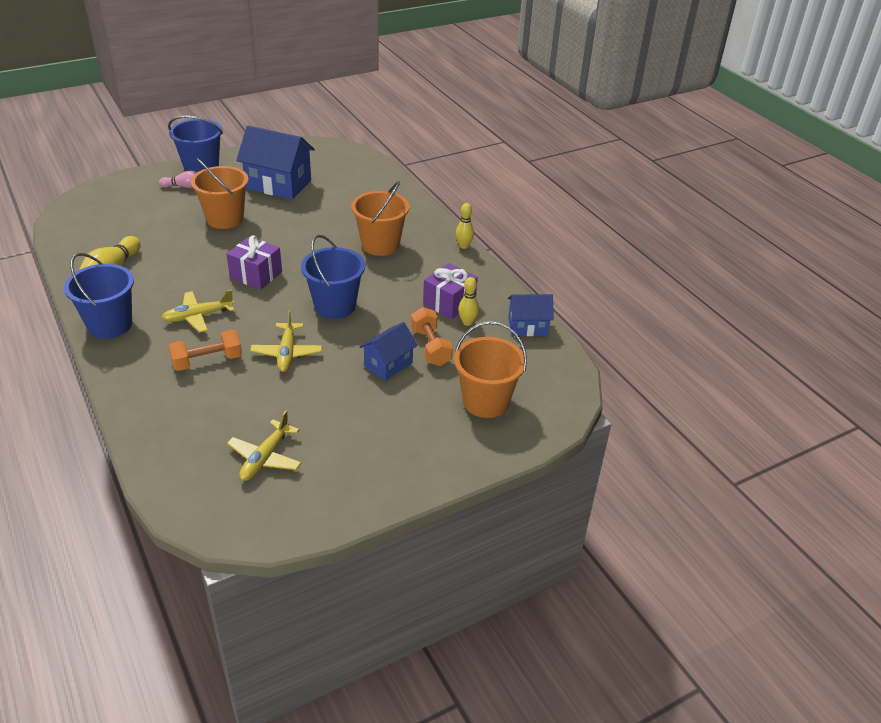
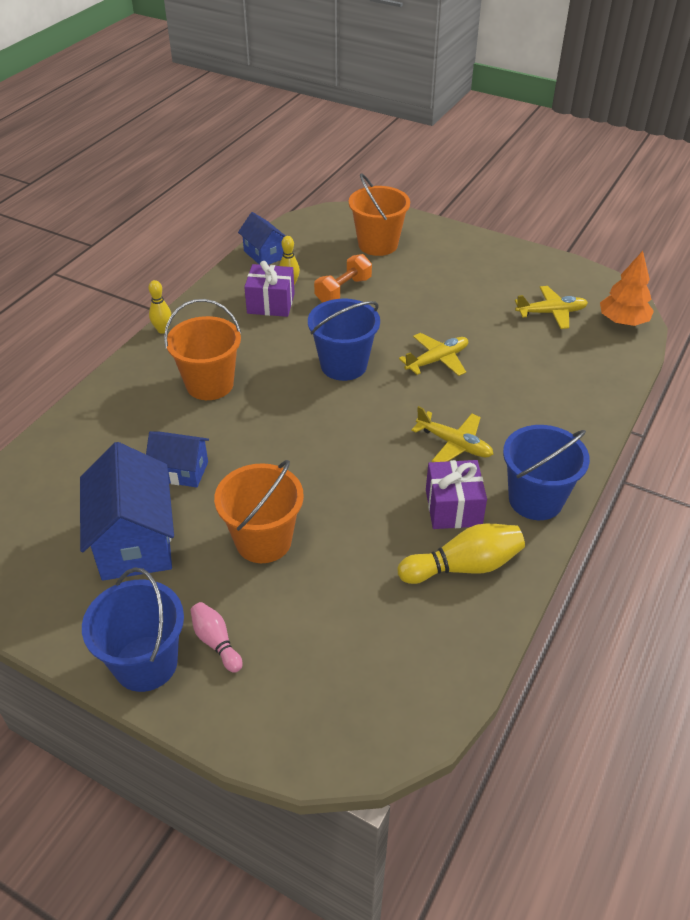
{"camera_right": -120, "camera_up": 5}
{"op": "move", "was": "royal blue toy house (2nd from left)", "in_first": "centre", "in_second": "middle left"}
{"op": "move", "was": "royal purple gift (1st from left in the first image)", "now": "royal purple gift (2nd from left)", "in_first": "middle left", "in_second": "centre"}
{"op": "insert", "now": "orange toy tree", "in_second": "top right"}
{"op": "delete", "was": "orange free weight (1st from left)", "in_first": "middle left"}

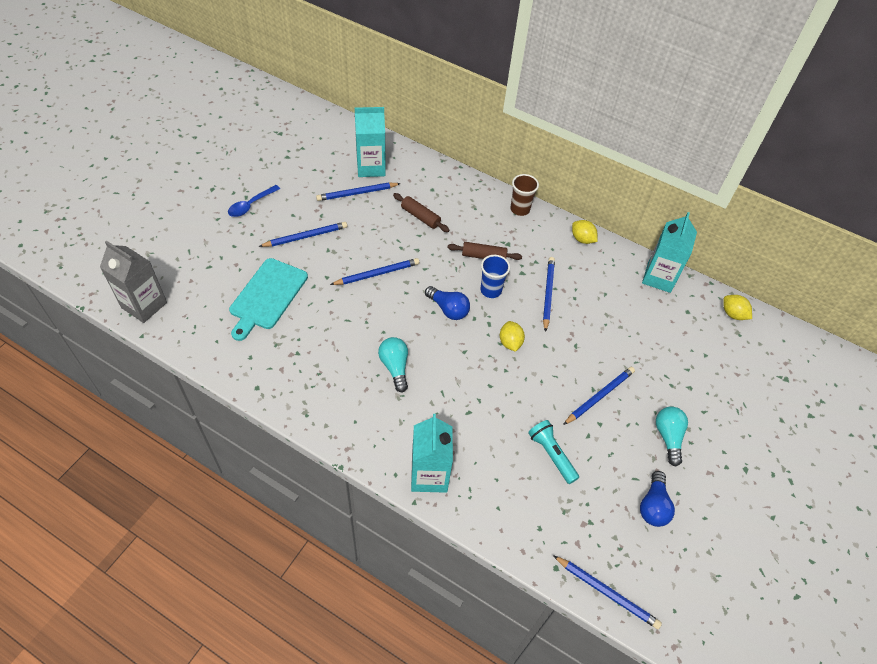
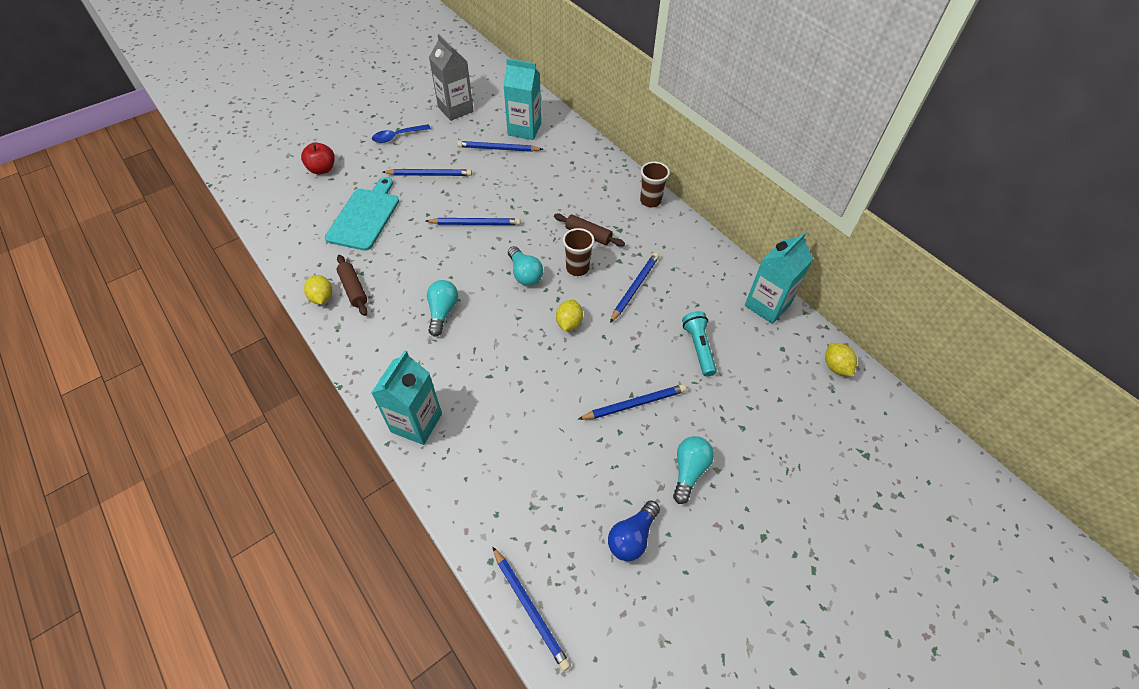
{"camera_right": 25, "camera_up": 0}
{"op": "insert", "now": "crimson apple", "in_second": "top left"}
{"op": "move", "was": "bright yellow citrus fruit (2nd from left in the first image)", "now": "bright yellow citrus fruit (1st from left)", "in_first": "middle right", "in_second": "middle left"}
{"op": "rotate", "was": "teal cutting board", "in_first": "middle left", "in_second": "top left", "clockwise": 150}
{"op": "move", "was": "brown rolling pin (1st from left)", "in_first": "top centre", "in_second": "middle left"}
{"op": "move", "was": "grey juice carton", "in_first": "middle left", "in_second": "top centre"}
{"op": "recolor", "was": "royal blue lightbulb (1st from left)", "now": "teal lightbulb (2nd from left)", "in_first": "centre", "in_second": "centre"}
{"op": "recolor", "was": "royal blue cup", "now": "brown cup (1st from left)", "in_first": "centre", "in_second": "centre"}
{"op": "move", "was": "teal flashlight", "in_first": "bottom centre", "in_second": "centre"}

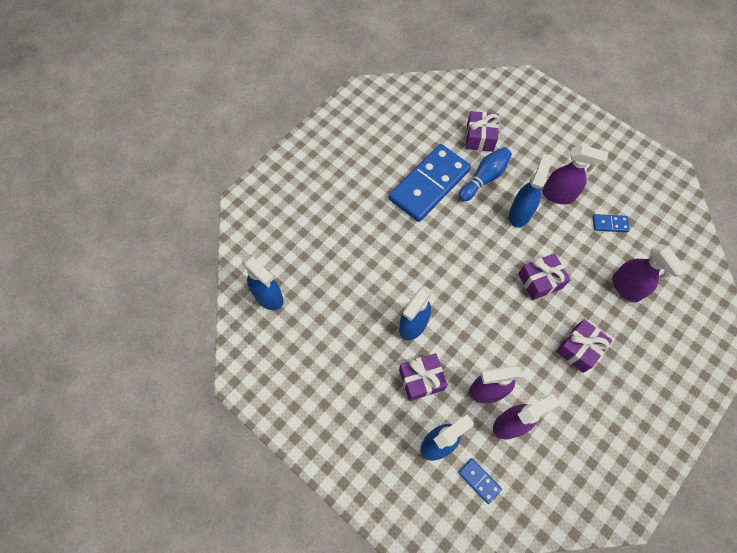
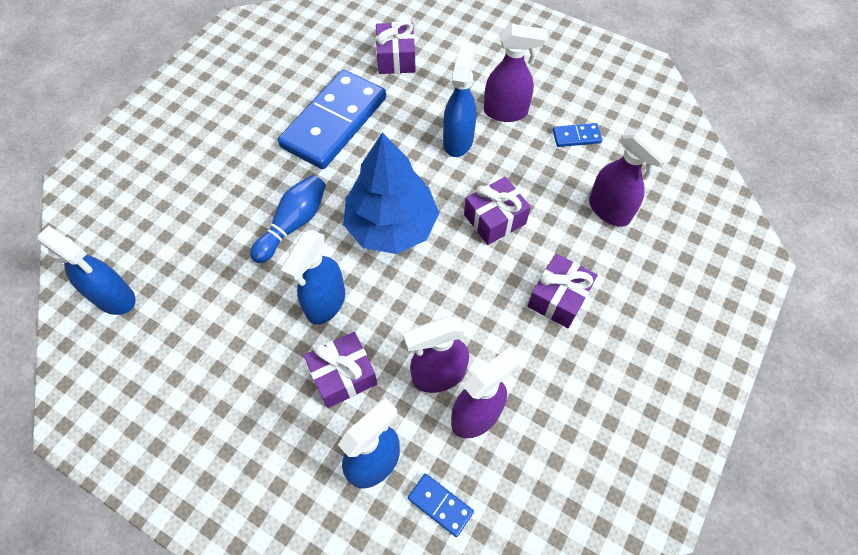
{"camera_right": -10, "camera_up": -5}
{"op": "move", "was": "royal blue skittle", "in_first": "top centre", "in_second": "centre"}
{"op": "insert", "now": "royal blue toy tree", "in_second": "centre"}

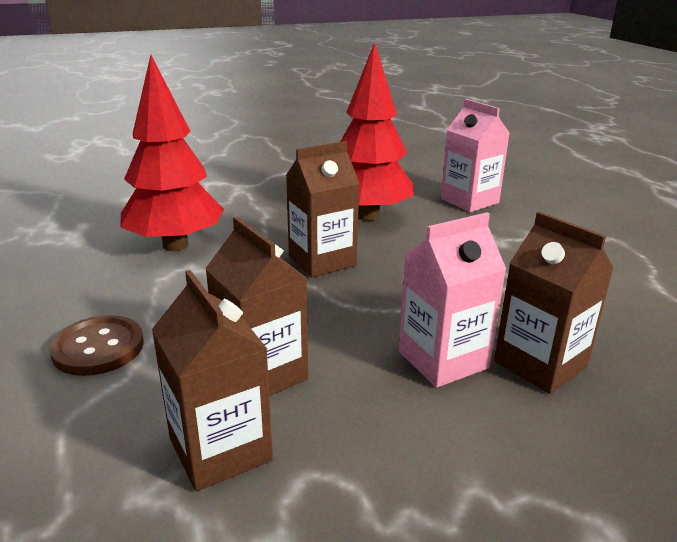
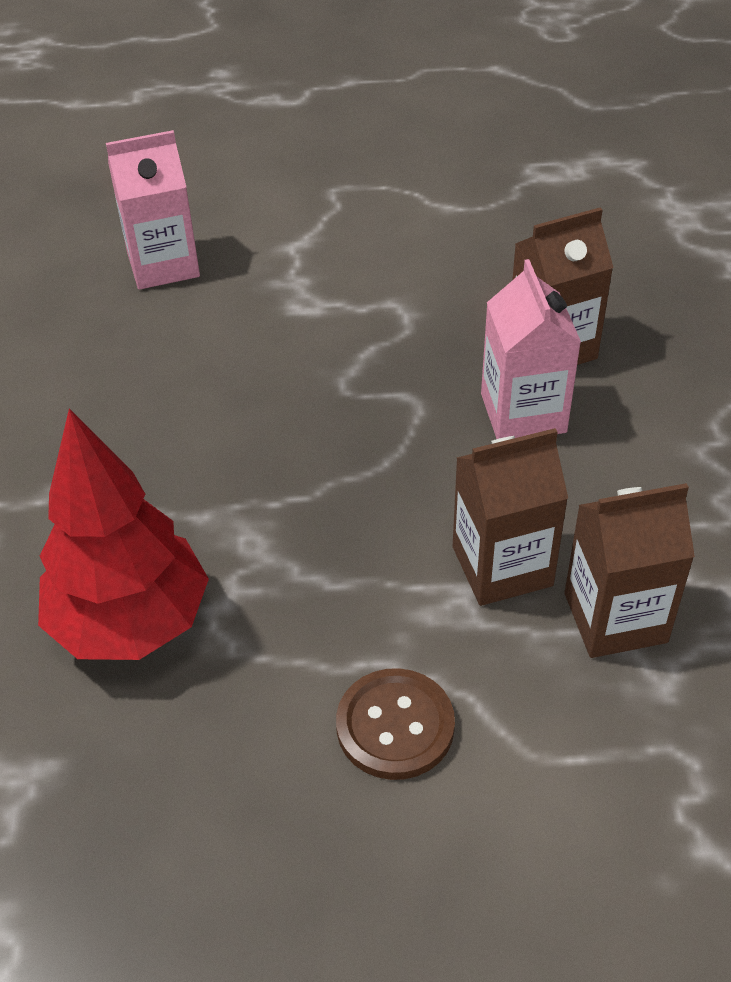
{"camera_right": -70, "camera_up": 20}
{"op": "delete", "was": "brown juice carton (3rd from left)", "in_first": "centre"}
{"op": "delete", "was": "crimson toy tree (2nd from left)", "in_first": "top centre"}

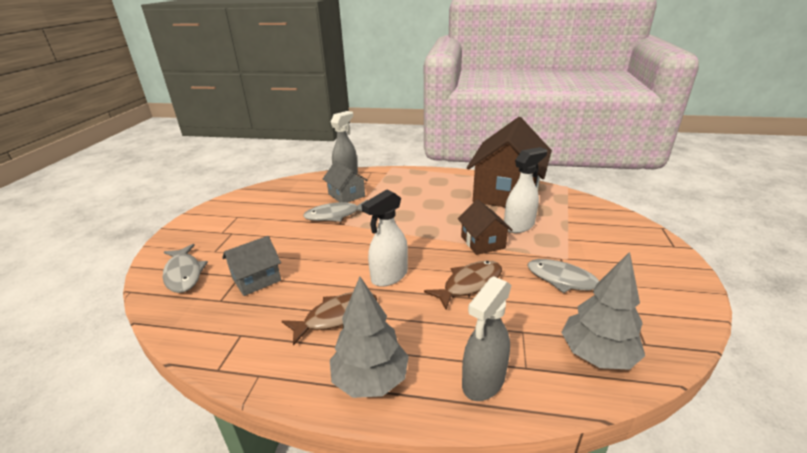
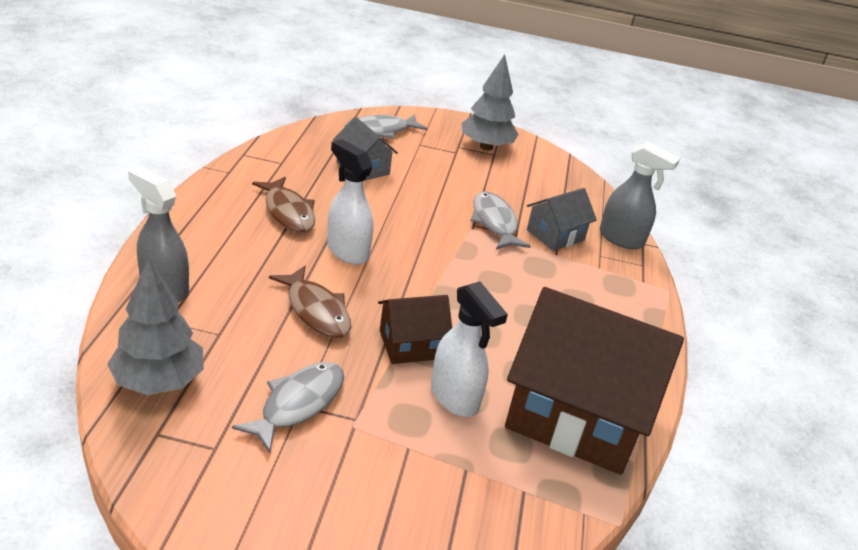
{"camera_right": 85, "camera_up": 5}
{"op": "move", "was": "grey toy tree (1st from left in the first image)", "now": "grey toy tree (2nd from left)", "in_first": "bottom centre", "in_second": "top centre"}

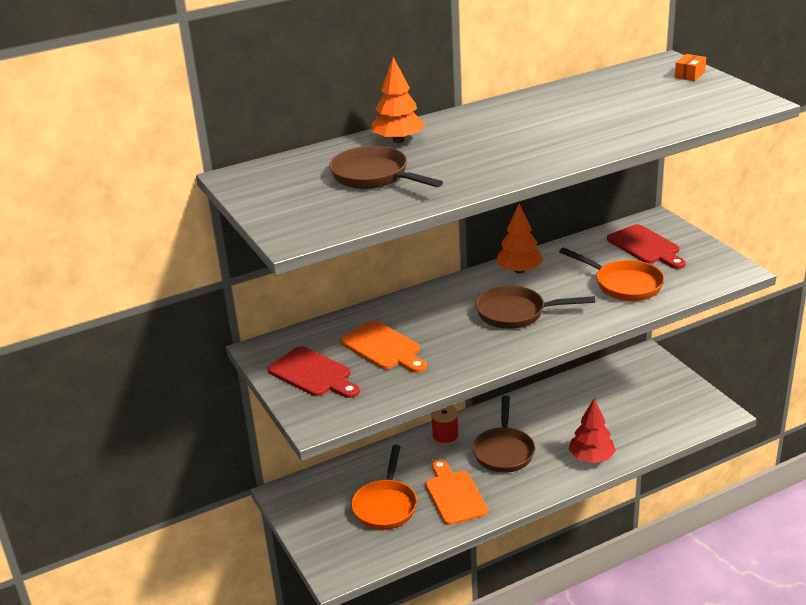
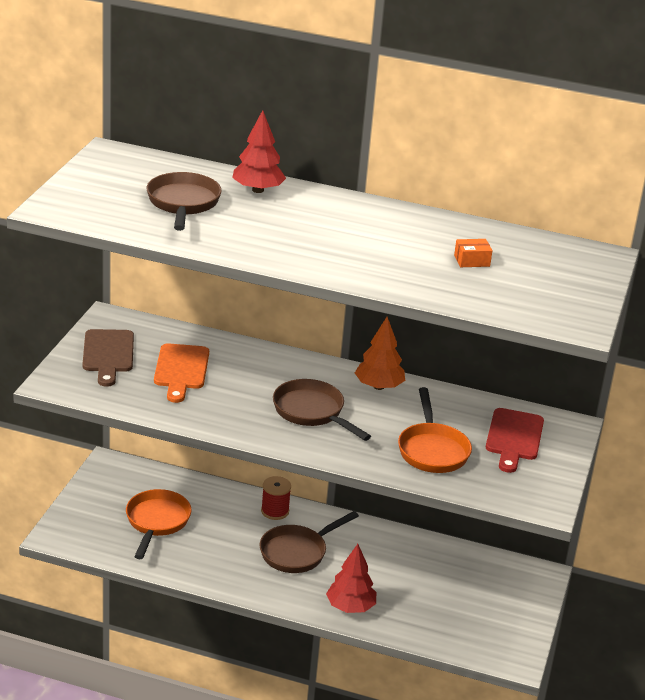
{"camera_right": 40, "camera_up": 0}
{"op": "recolor", "was": "crimson cutting board (1st from left)", "now": "brown cutting board", "in_first": "centre", "in_second": "middle left"}
{"op": "rotate", "was": "orange skillet (1st from left)", "in_first": "bottom centre", "in_second": "bottom left", "clockwise": 135}
{"op": "recolor", "was": "orange toy tree (1st from left)", "now": "crimson toy tree (1st from left)", "in_first": "top centre", "in_second": "top centre"}
{"op": "move", "was": "orange parcel", "in_first": "top right", "in_second": "middle right"}
{"op": "delete", "was": "orange cutting board (2nd from left)", "in_first": "bottom centre"}

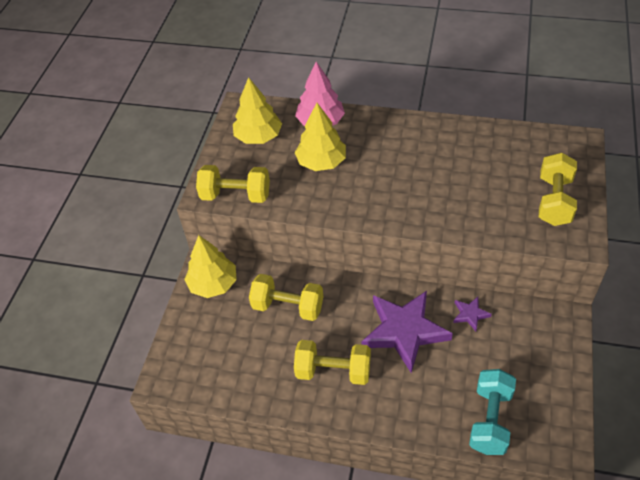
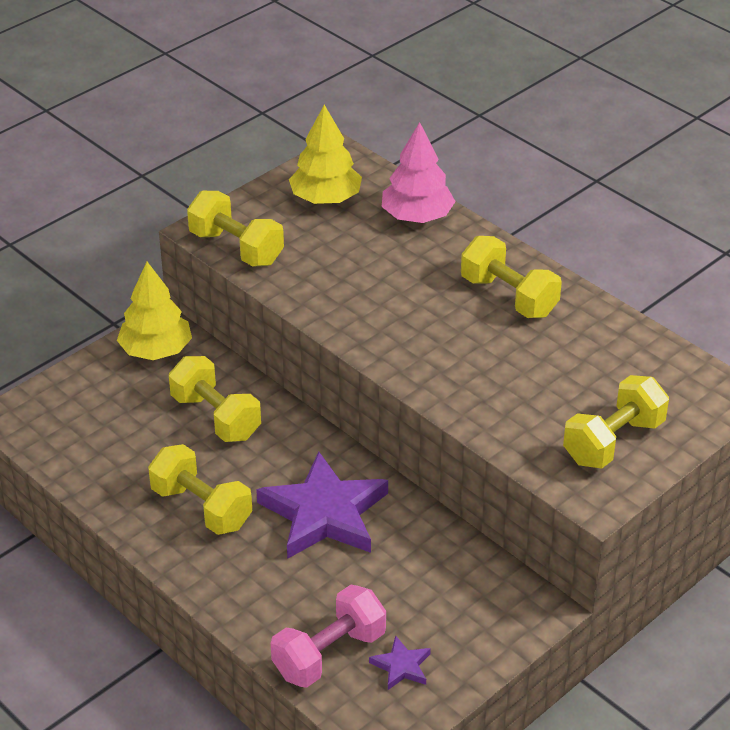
{"camera_right": 30, "camera_up": -10}
{"op": "recolor", "was": "teal free weight", "now": "rose-pink free weight", "in_first": "bottom right", "in_second": "bottom centre"}
{"op": "move", "was": "royal purple star (2nd from left)", "in_first": "middle right", "in_second": "bottom centre"}
{"op": "insert", "now": "bright yellow free weight (4th from left)", "in_second": "middle right"}
{"op": "delete", "was": "bright yellow toy tree (3rd from left)", "in_first": "top centre"}

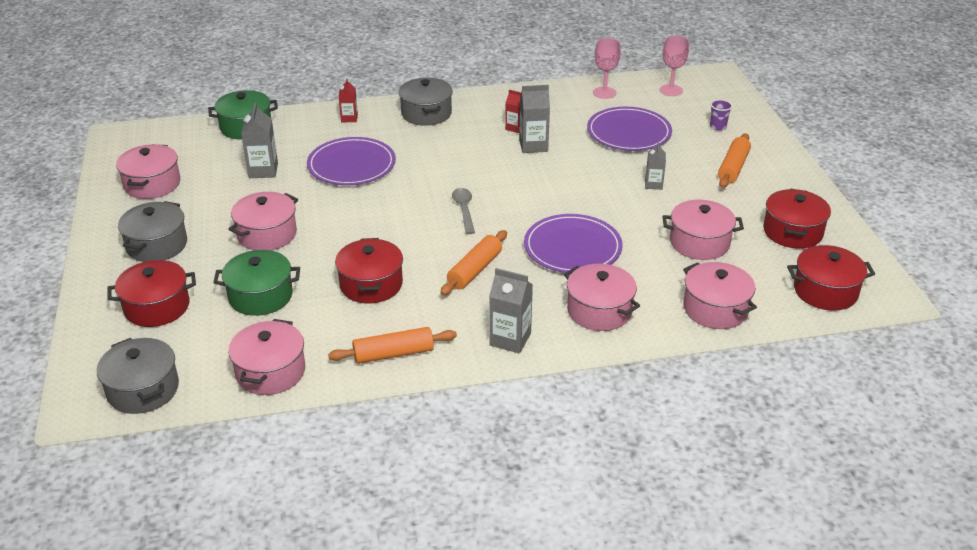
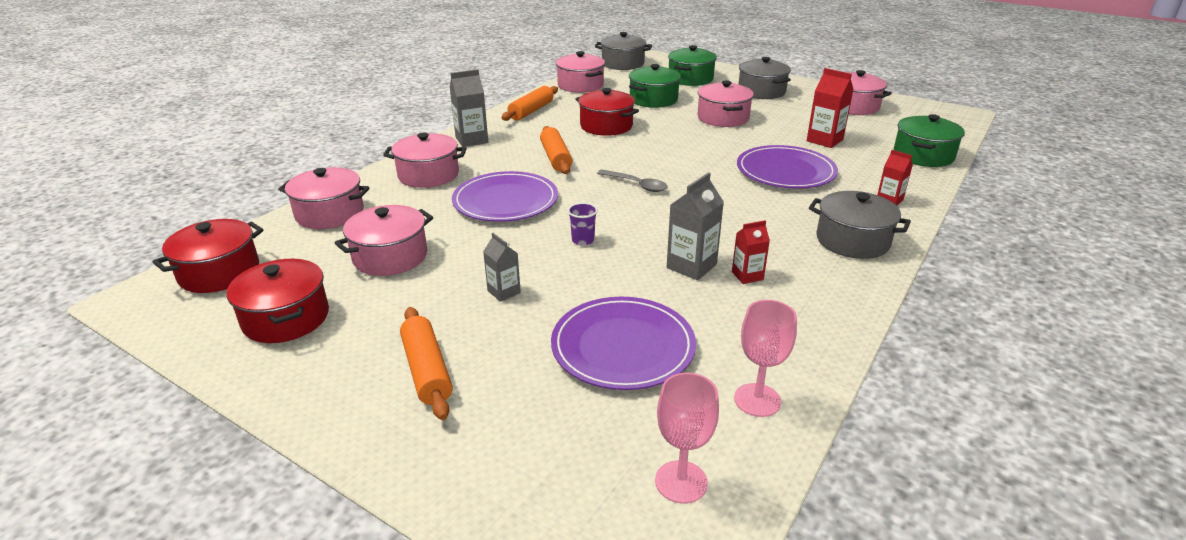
{"camera_right": 135, "camera_up": -5}
{"op": "move", "was": "royal purple cup", "in_first": "top right", "in_second": "centre"}
{"op": "recolor", "was": "crimson pot (1st from left)", "now": "emerald pot (2nd from left)", "in_first": "middle left", "in_second": "top centre"}
{"op": "recolor", "was": "grey juice carton (1st from left)", "now": "crimson juice carton (2nd from left)", "in_first": "top left", "in_second": "top right"}

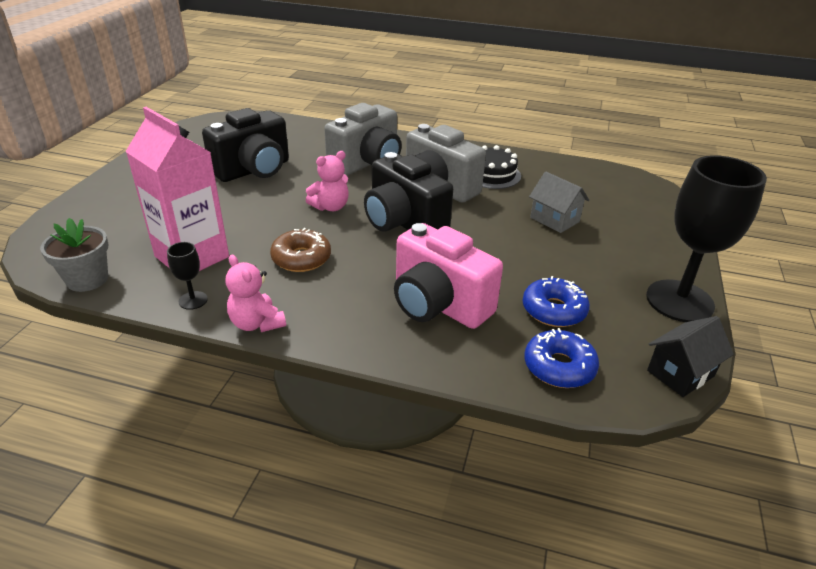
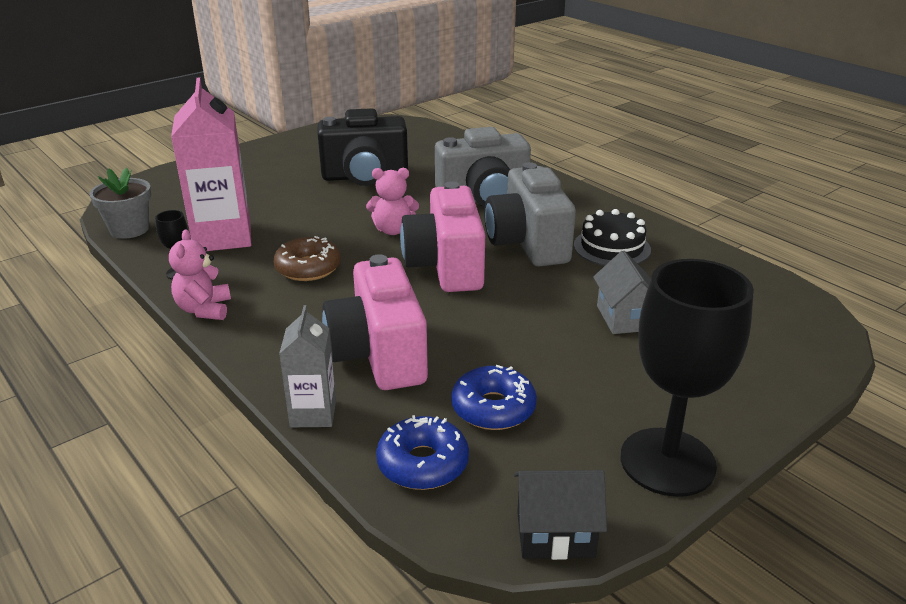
{"camera_right": 35, "camera_up": -5}
{"op": "insert", "now": "grey juice carton", "in_second": "centre"}
{"op": "recolor", "was": "ebony camera (2nd from left)", "now": "rose-pink camera (2nd from left)", "in_first": "centre", "in_second": "centre"}

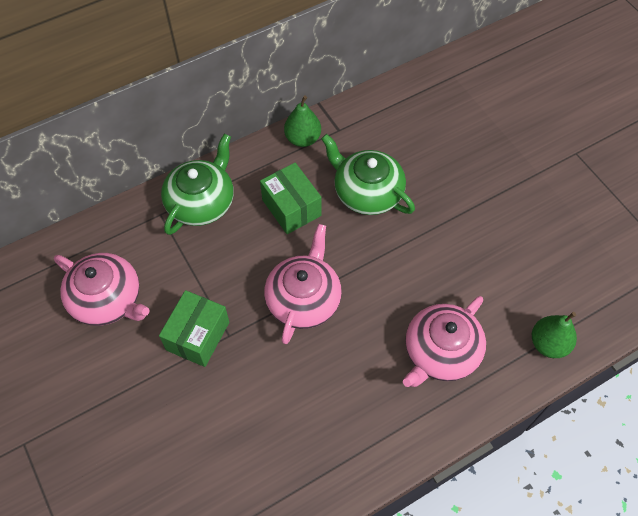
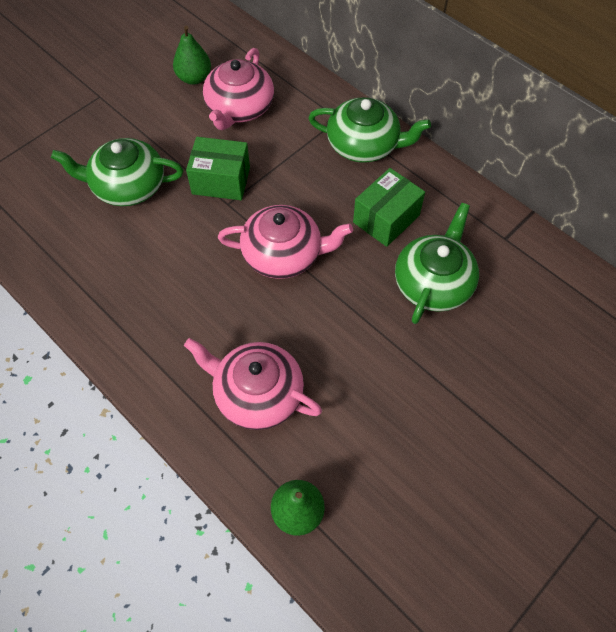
{"camera_right": 75, "camera_up": 0}
{"op": "insert", "now": "emerald china teapot (1st from left)", "in_second": "top left"}
{"op": "move", "was": "emerald toy pear (1st from left)", "in_first": "top centre", "in_second": "top left"}

